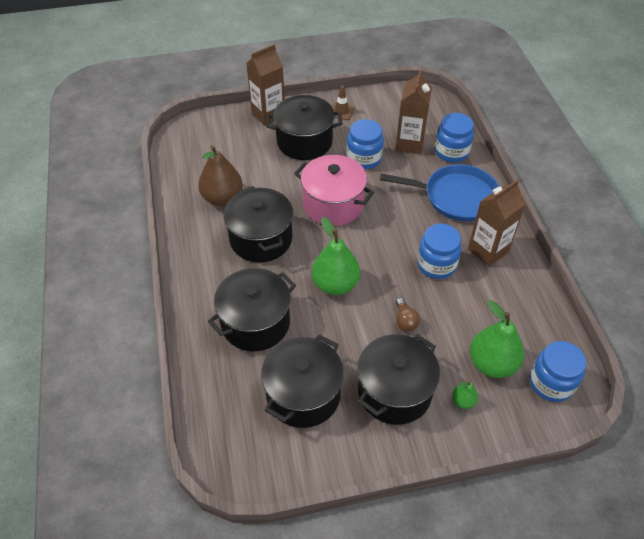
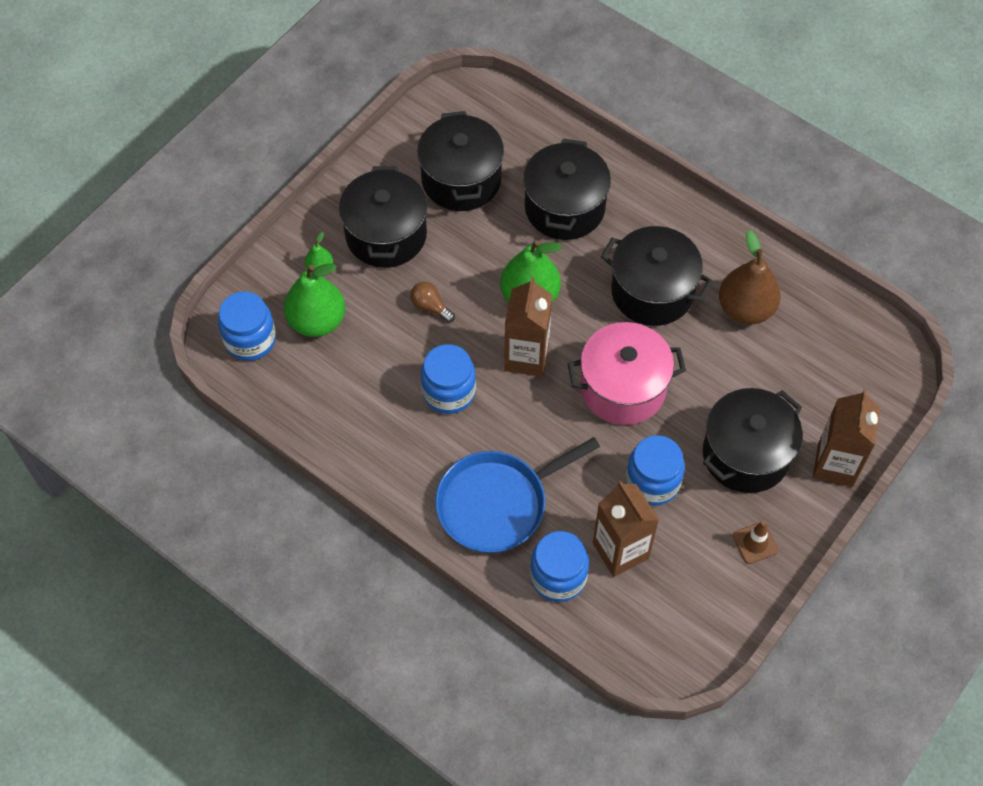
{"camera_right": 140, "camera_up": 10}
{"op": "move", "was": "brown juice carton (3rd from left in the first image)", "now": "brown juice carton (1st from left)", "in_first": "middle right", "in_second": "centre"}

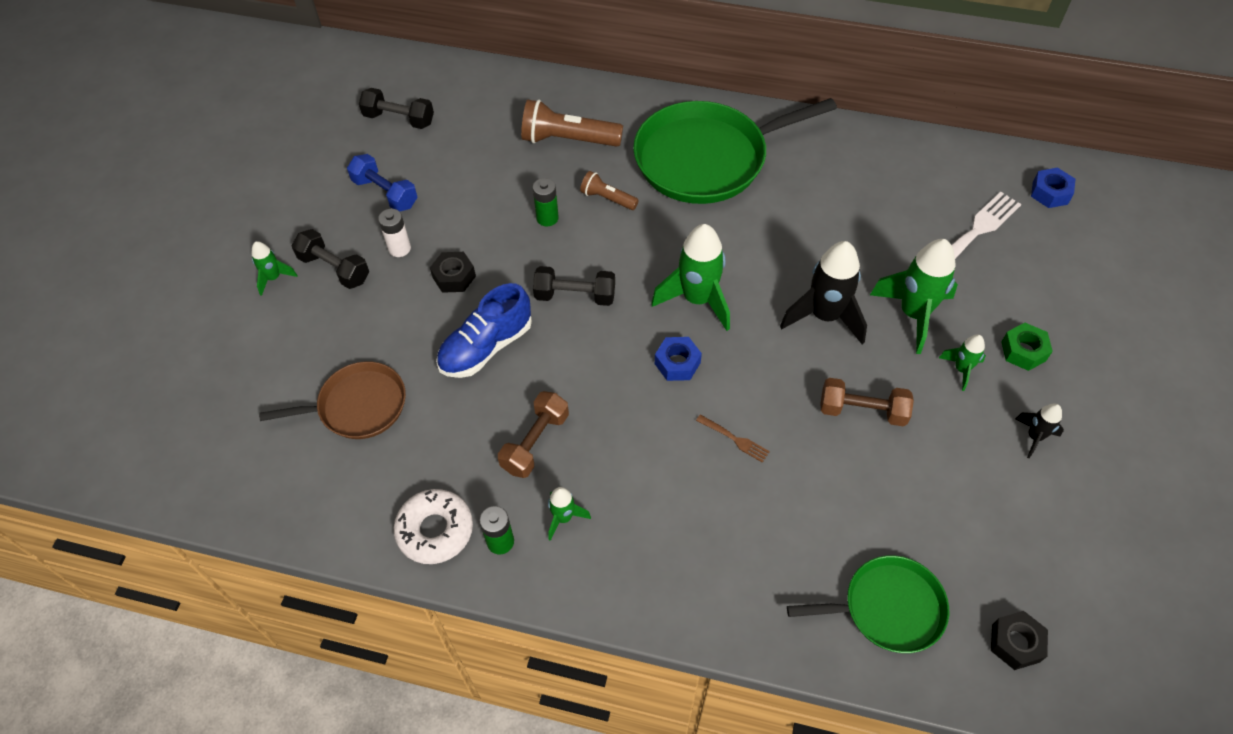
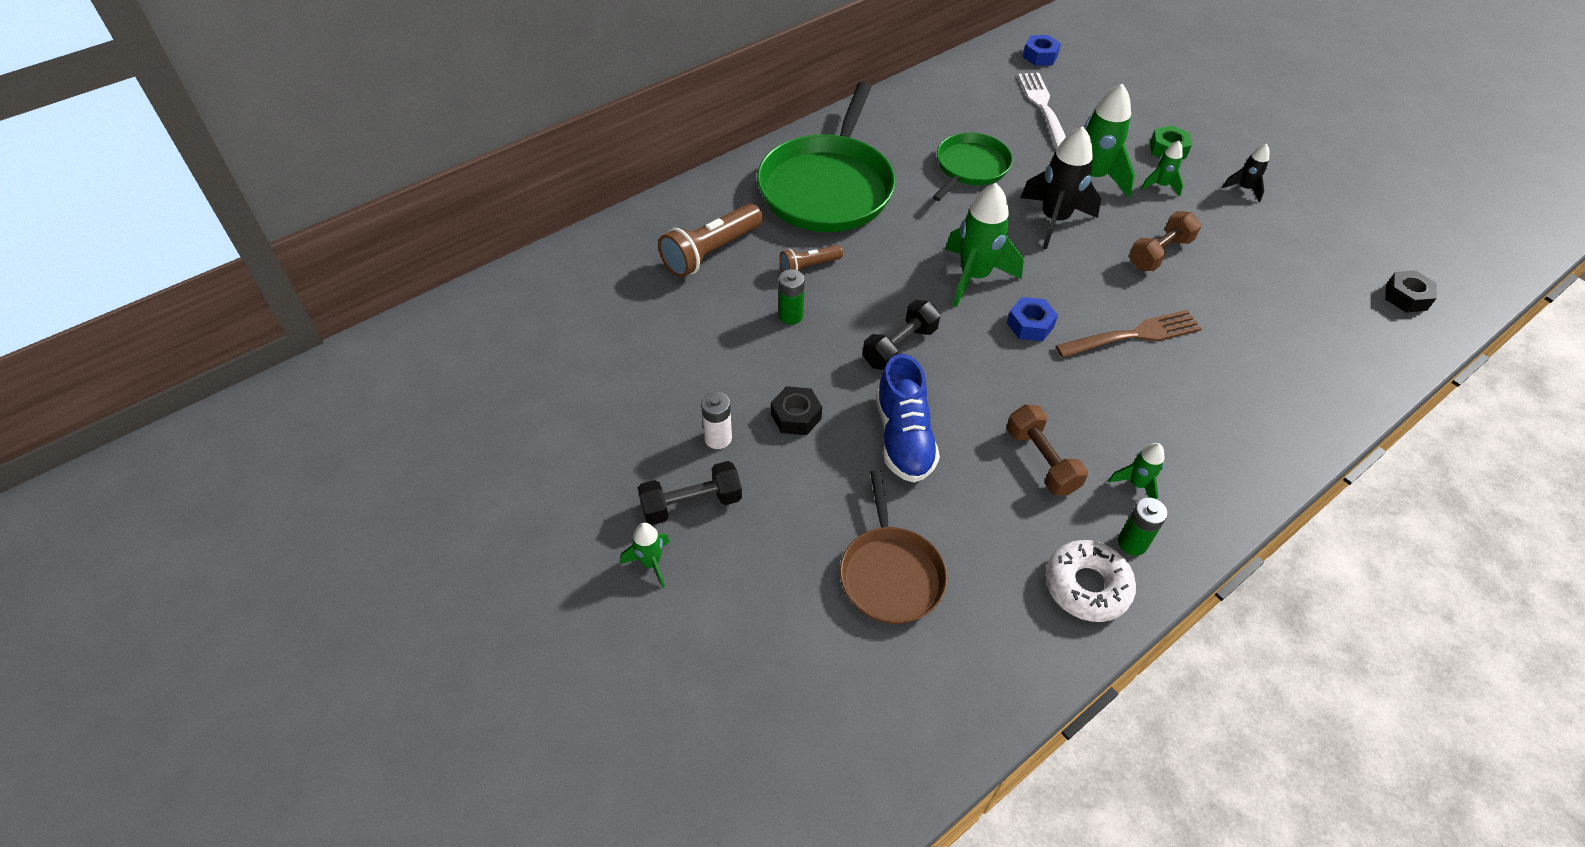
{"camera_right": -55, "camera_up": -5}
{"op": "rotate", "was": "brown skillet", "in_first": "middle left", "in_second": "centre", "clockwise": 150}
{"op": "move", "was": "emerald skillet (2nd from left)", "in_first": "bottom right", "in_second": "top centre"}
{"op": "resize", "was": "brown fork", "in_first": "centre", "in_second": "middle right", "ratio": 1.99}
{"op": "delete", "was": "royal blue free weight", "in_first": "top left"}
{"op": "delete", "was": "ebony free weight (2nd from left)", "in_first": "top left"}

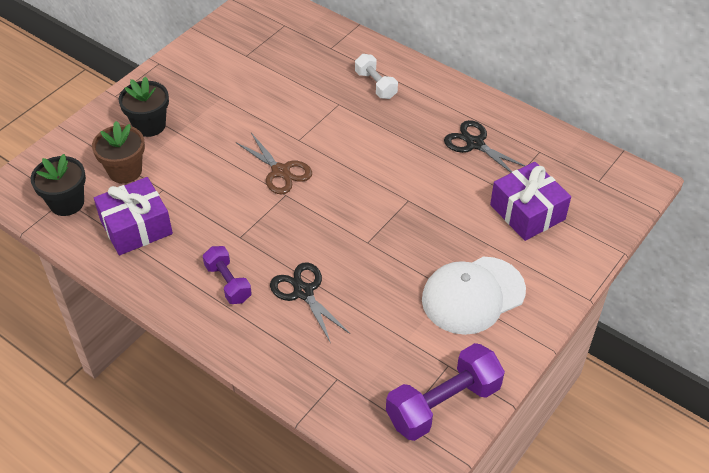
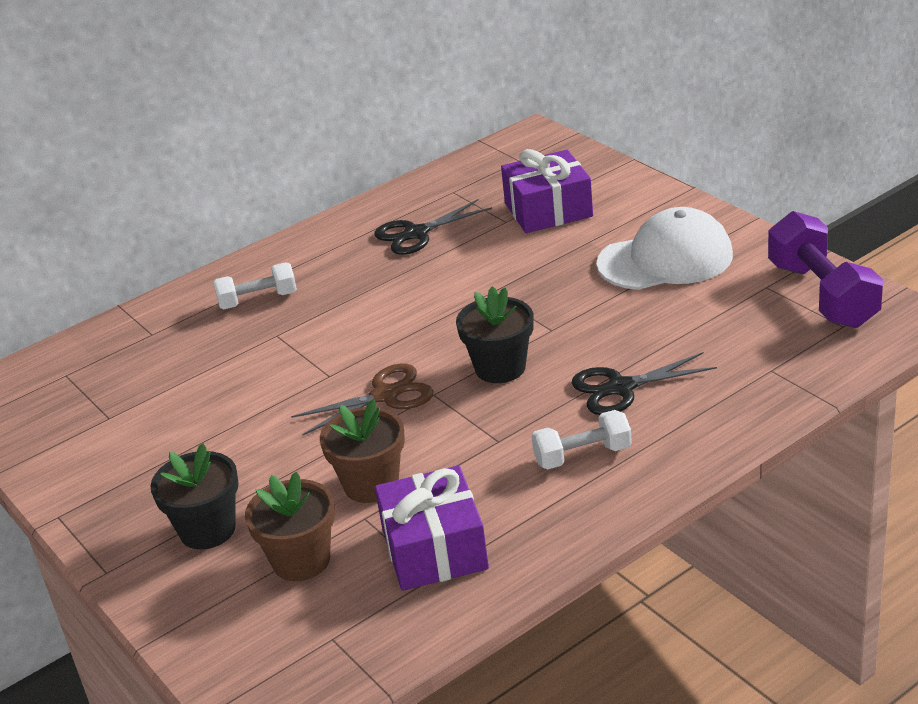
{"camera_right": -70, "camera_up": -15}
{"op": "insert", "now": "brown flower pot (2nd from left)", "in_second": "centre"}
{"op": "move", "was": "ebony flower pot (1st from left in the first image)", "now": "ebony flower pot (2nd from left)", "in_first": "middle left", "in_second": "centre"}
{"op": "recolor", "was": "royal purple free weight (1st from left)", "now": "white free weight (2nd from left)", "in_first": "middle left", "in_second": "centre"}
{"op": "rotate", "was": "white peaked cap", "in_first": "middle right", "in_second": "middle right", "clockwise": -90}

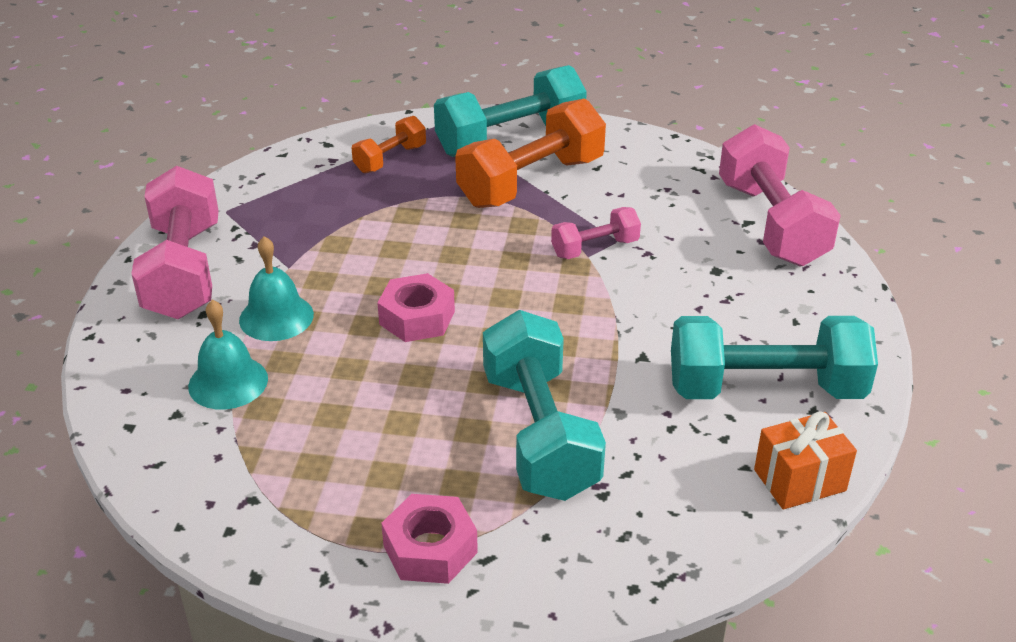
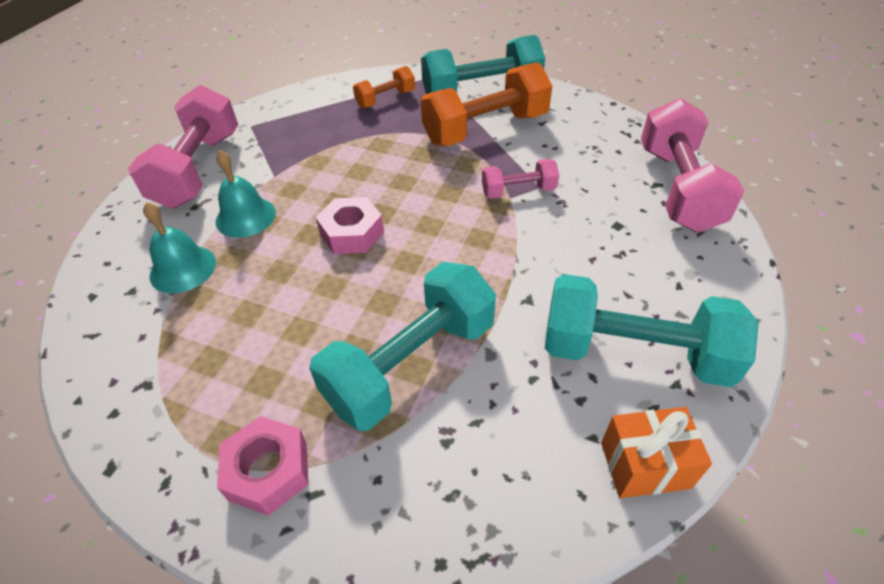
{"camera_right": 15, "camera_up": 10}
{"op": "rotate", "was": "teal free weight (2nd from left in the first image)", "in_first": "centre", "in_second": "centre", "clockwise": 45}

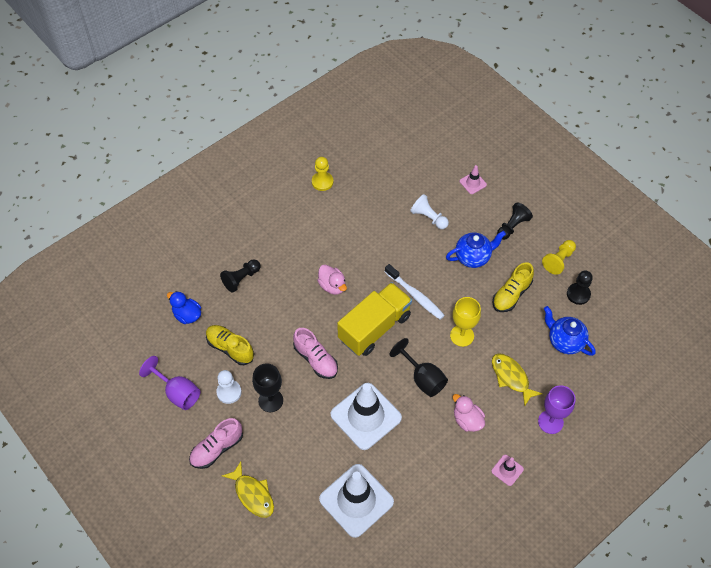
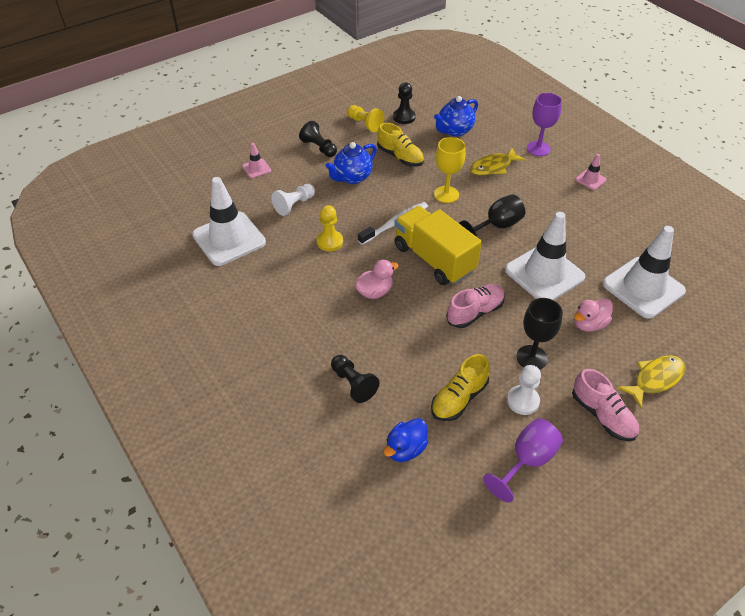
{"camera_right": -85, "camera_up": -10}
{"op": "insert", "now": "white road cone (1st from left)", "in_second": "middle left"}
{"op": "move", "was": "bright yellow game pawn (1st from left)", "in_first": "top centre", "in_second": "centre"}
{"op": "rotate", "was": "royal blue china teapot (1st from left)", "in_first": "middle right", "in_second": "top centre", "clockwise": -120}
{"op": "move", "was": "rose-pink toy duck (2nd from left)", "in_first": "bottom centre", "in_second": "middle right"}

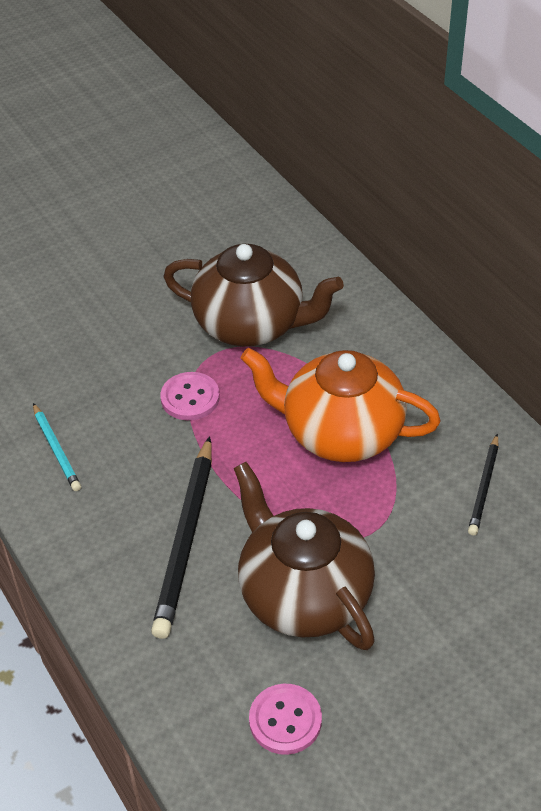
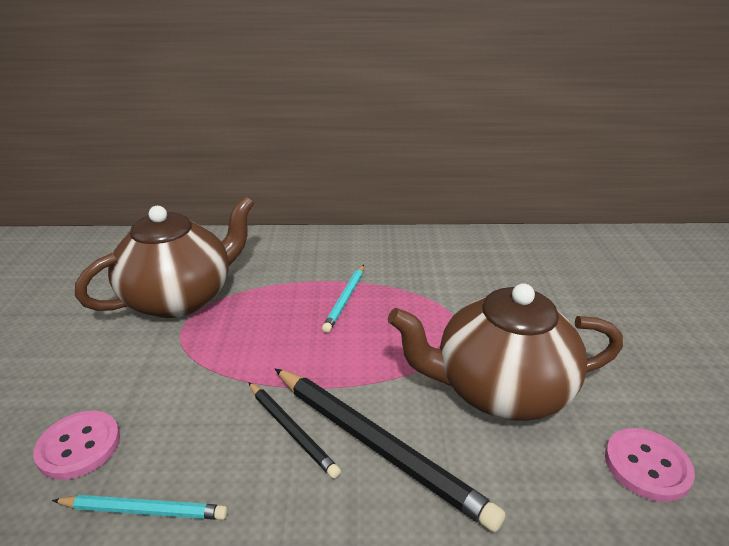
{"camera_right": -60, "camera_up": -15}
{"op": "move", "was": "rose-pink shirt button (1st from left)", "in_first": "centre", "in_second": "bottom left"}
{"op": "move", "was": "ebony pencil (2nd from left in the first image)", "now": "ebony pencil (1st from left)", "in_first": "middle right", "in_second": "bottom centre"}
{"op": "replace", "was": "orange china teapot", "now": "teal pencil (2nd from left)", "in_first": "centre", "in_second": "centre"}

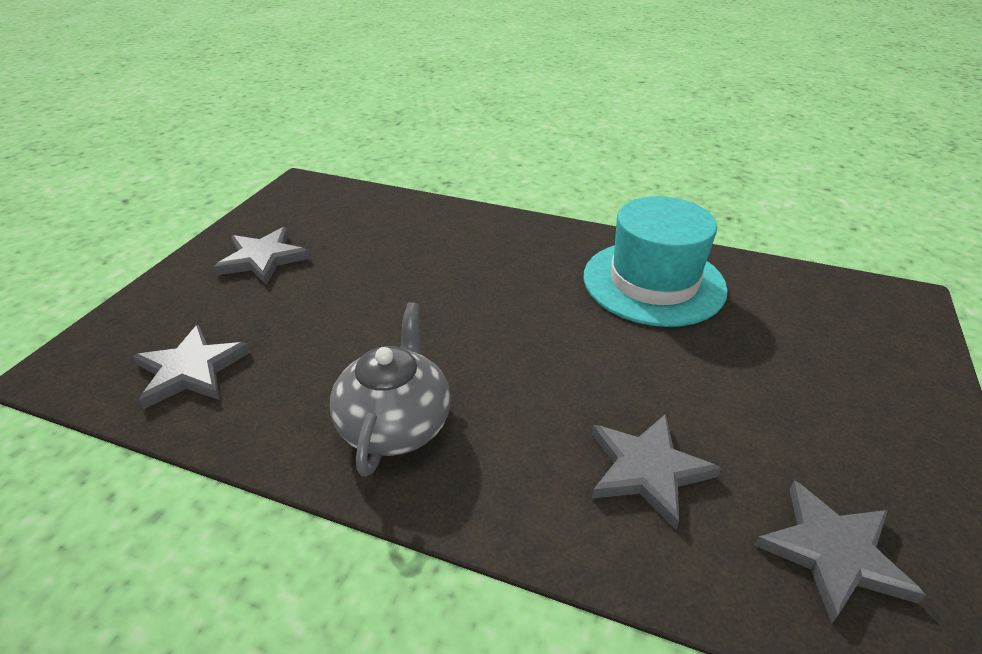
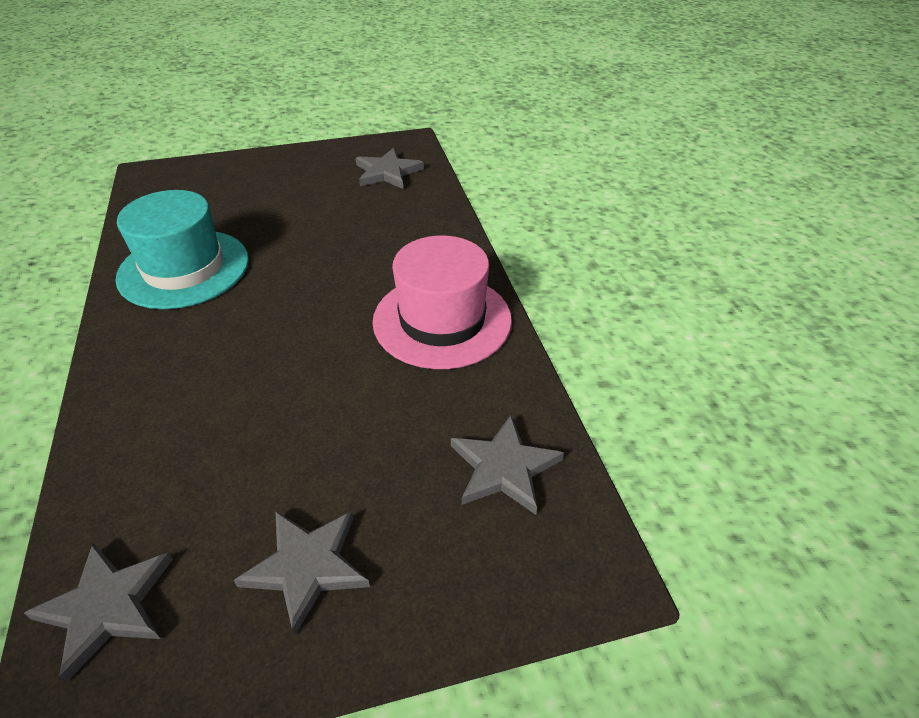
{"camera_right": -125, "camera_up": 5}
{"op": "move", "was": "grey star (3rd from left in the first image)", "now": "grey star (1st from left)", "in_first": "bottom right", "in_second": "bottom left"}
{"op": "replace", "was": "grey china teapot", "now": "rose-pink hat", "in_first": "centre", "in_second": "centre"}

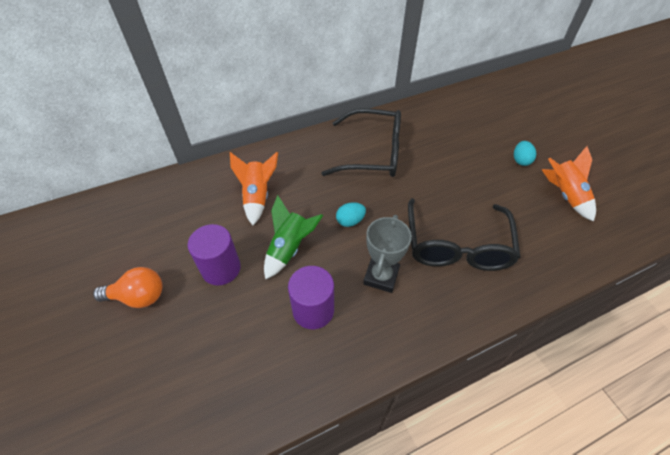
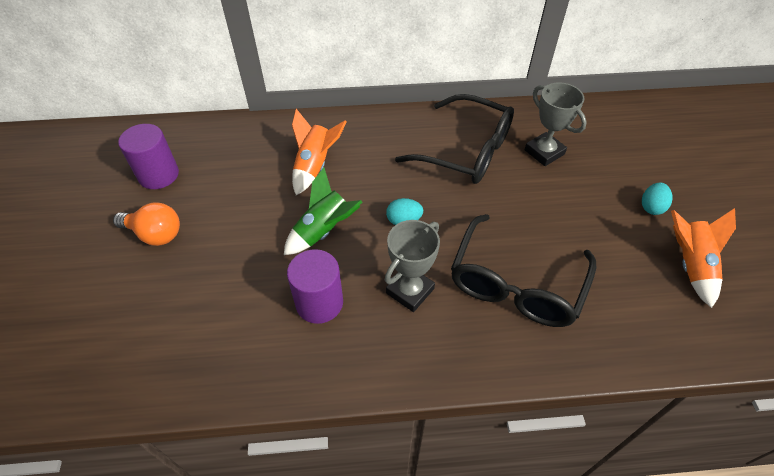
{"camera_right": 20, "camera_up": 0}
{"op": "move", "was": "royal purple solid cylinder (1st from left)", "in_first": "middle left", "in_second": "top left"}
{"op": "insert", "now": "grey trophy (2nd from left)", "in_second": "top right"}

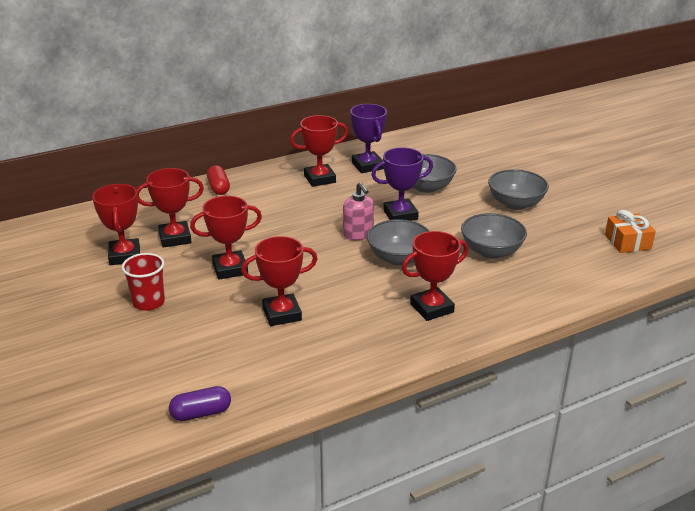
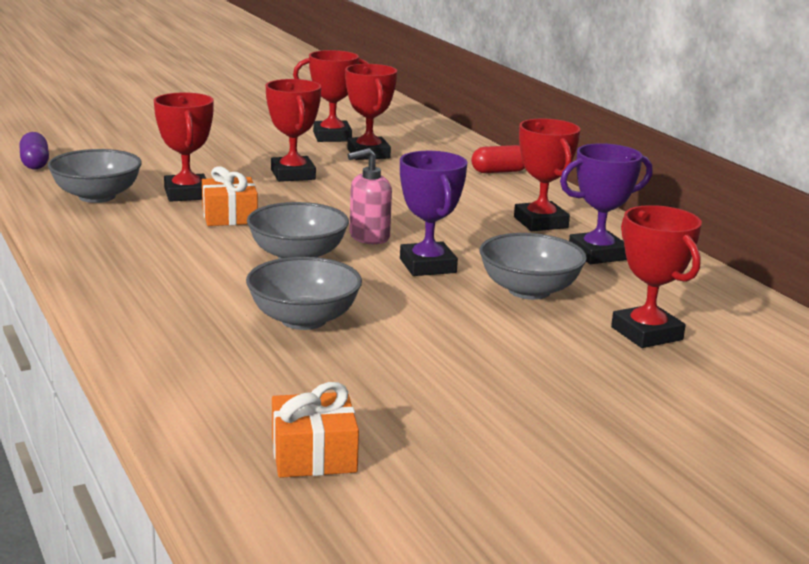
{"camera_right": 90, "camera_up": -10}
{"op": "move", "was": "grey serving bowl (4th from left in the first image)", "now": "grey serving bowl (1st from left)", "in_first": "middle right", "in_second": "top left"}
{"op": "insert", "now": "orange gift (1st from left)", "in_second": "middle left"}
{"op": "move", "was": "crimson trophy (6th from left)", "in_first": "centre", "in_second": "middle right"}
{"op": "delete", "was": "crimson cup", "in_first": "middle left"}

